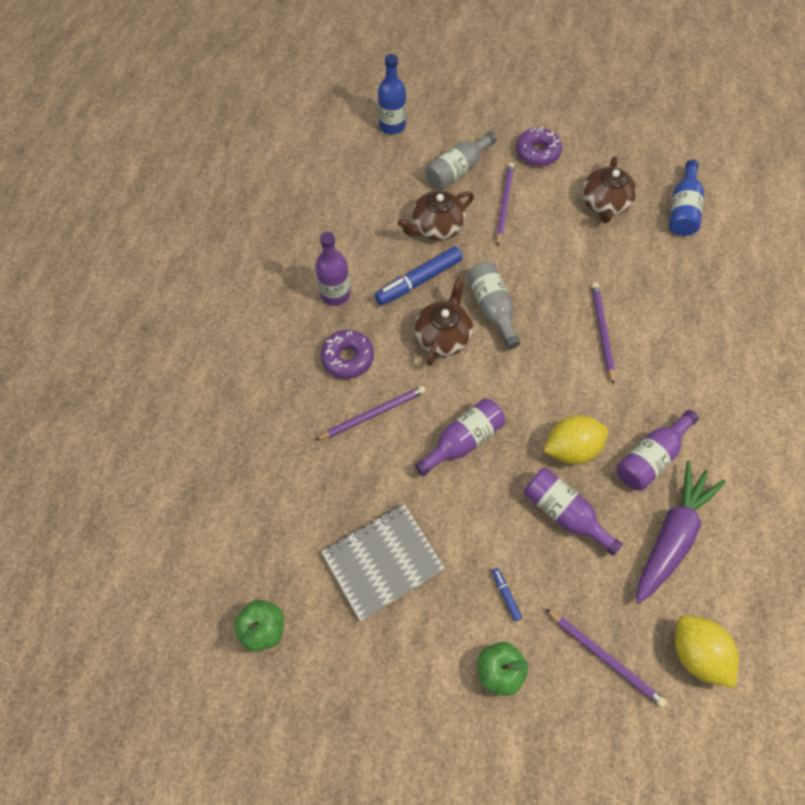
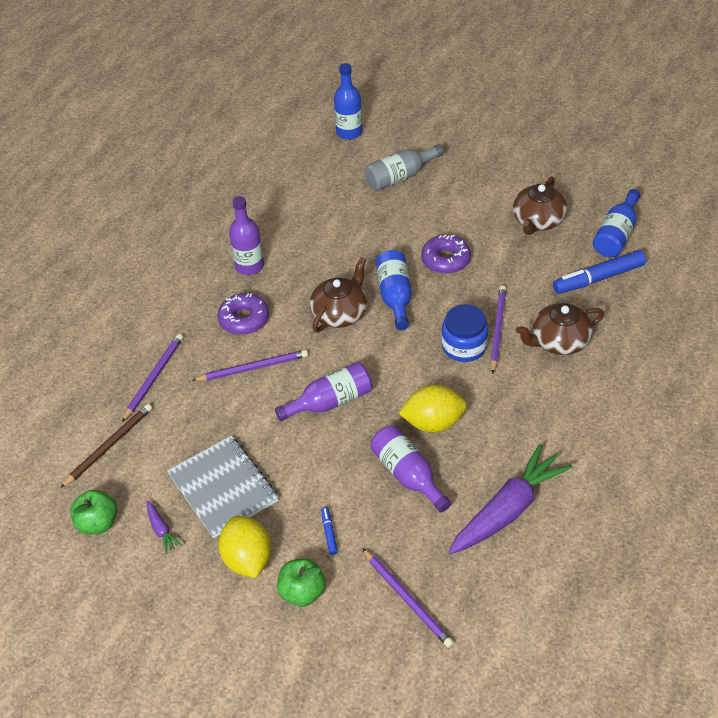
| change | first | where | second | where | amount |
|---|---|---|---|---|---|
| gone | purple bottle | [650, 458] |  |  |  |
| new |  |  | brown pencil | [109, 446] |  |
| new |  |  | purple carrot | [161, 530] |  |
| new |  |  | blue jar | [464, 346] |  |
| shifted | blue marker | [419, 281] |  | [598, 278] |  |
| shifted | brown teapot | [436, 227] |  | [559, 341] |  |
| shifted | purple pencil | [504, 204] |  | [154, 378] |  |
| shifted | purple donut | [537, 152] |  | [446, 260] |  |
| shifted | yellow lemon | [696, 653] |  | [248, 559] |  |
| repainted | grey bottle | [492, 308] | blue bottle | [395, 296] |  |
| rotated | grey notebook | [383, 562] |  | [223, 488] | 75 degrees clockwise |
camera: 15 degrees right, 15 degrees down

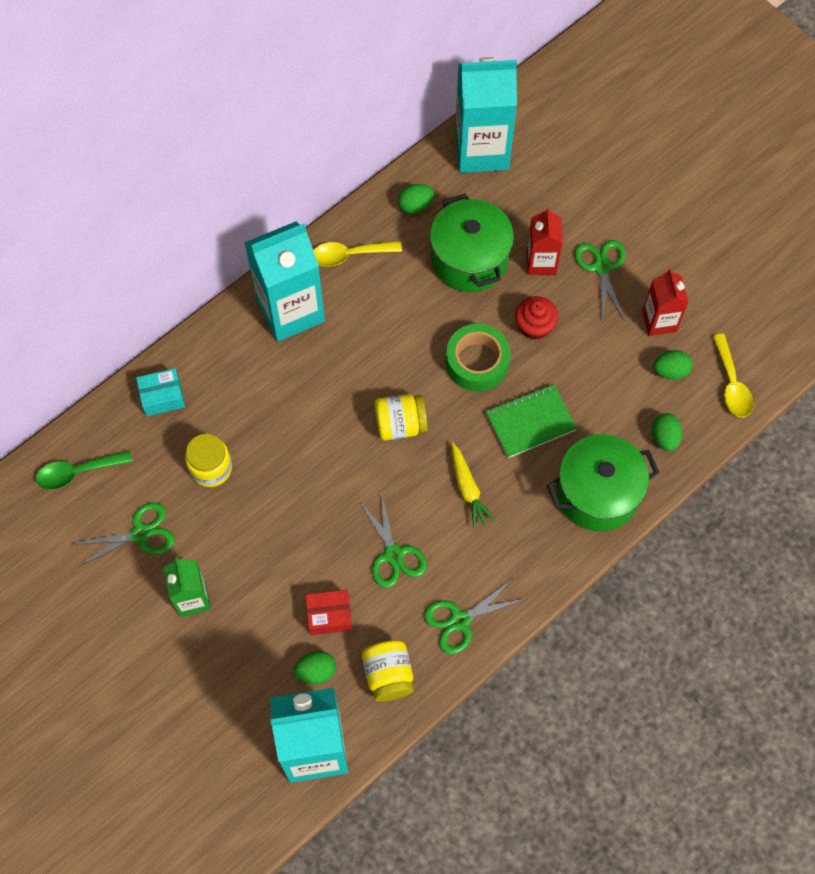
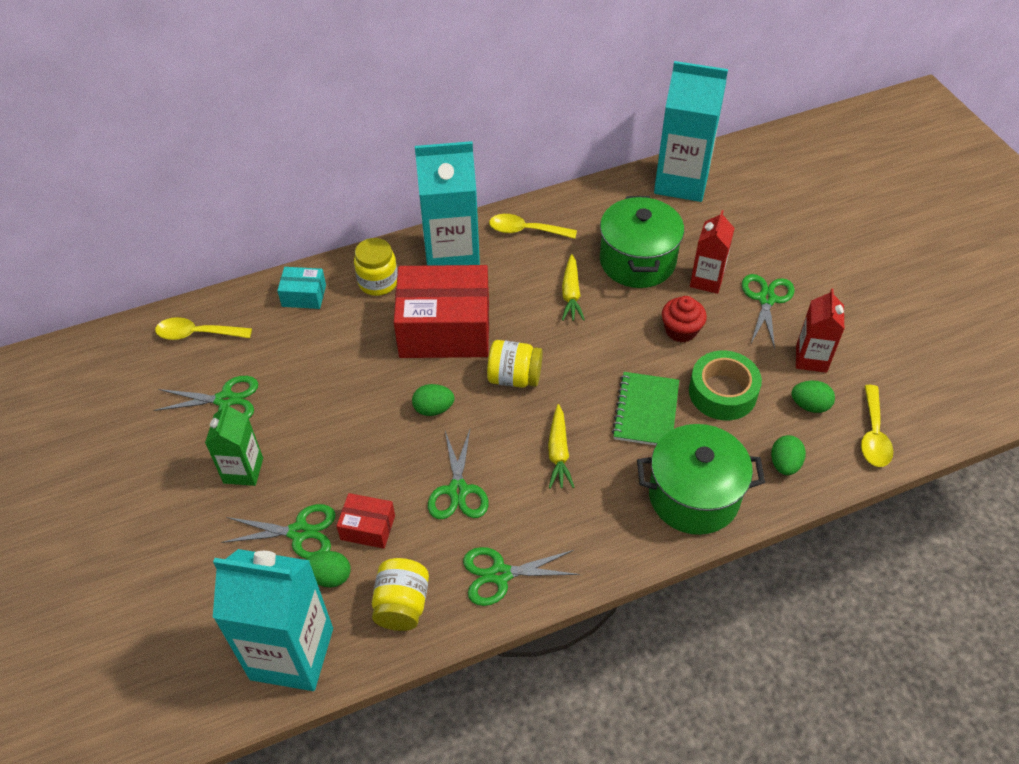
| change | first | where | second | where | amount |
|---|---|---|---|---|---|
| new |  |  | green scissors | [299, 532] |  |
| new |  |  | red box | [444, 329] |  |
| new |  |  | yellow carrot | [571, 294] |  |
| shifted | yellow jar | [211, 468] |  | [378, 282] |  |
| shifted | green egg | [415, 205] |  | [433, 409] |  |
| shifted | green tape | [477, 362] |  | [722, 392] |  |
| repainted | green spoon | [77, 472] | yellow spoon | [197, 334] |  |
| rotated | green notebook | [530, 422] |  | [646, 411] | 75 degrees counterclockwise |
camera: 20 degrees right, 15 degrees down

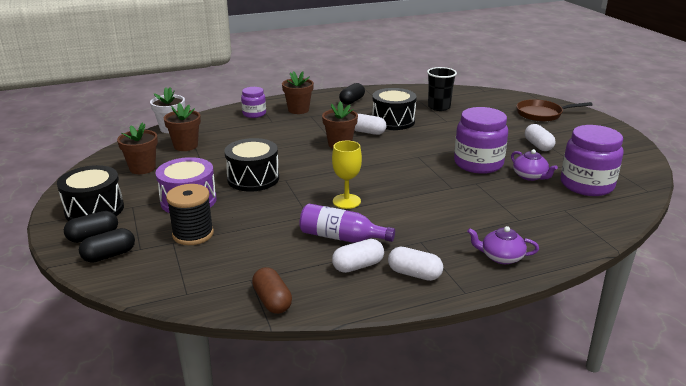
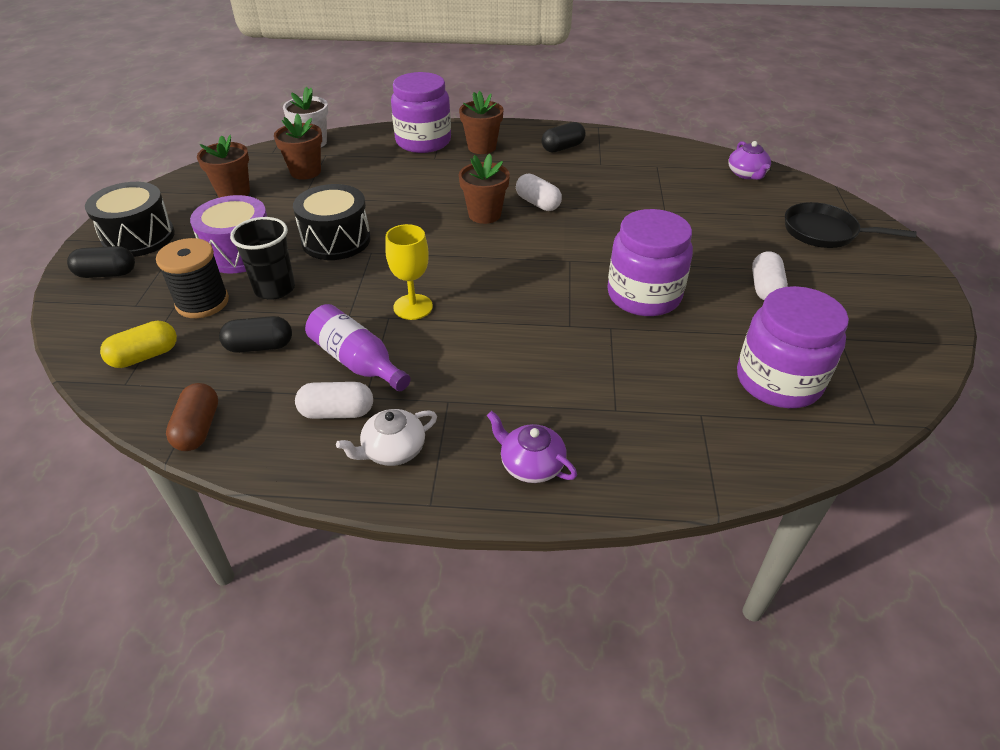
| change | first | where | second | where | amount |
|---|---|---|---|---|---|
| gone | black drum | [393, 121] |  |  |  |
| new |  |  | yellow capsule | [145, 356] |  |
| shifted | black capsule | [109, 255] |  | [259, 346] |  |
| shifted | black cup | [439, 107] |  | [274, 289] |  |
| shifted | purple teapot | [530, 176] |  | [747, 174] |  |
| swapped | white capsule | [414, 274] | white teapot | [393, 450] |  |
| repainted | brown pan | [542, 114] | black pan | [824, 232] |  |
| scaled | purple jar | [254, 114] |  | [423, 141] | x1.76 |
camera: 25 degrees right, 15 degrees up

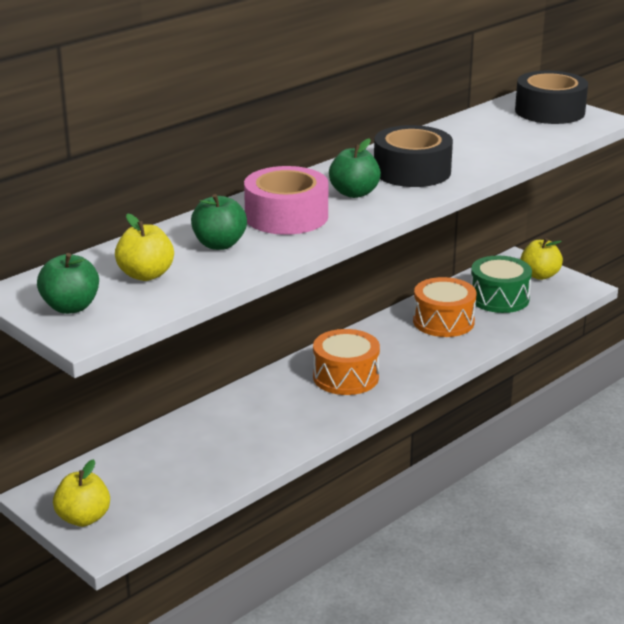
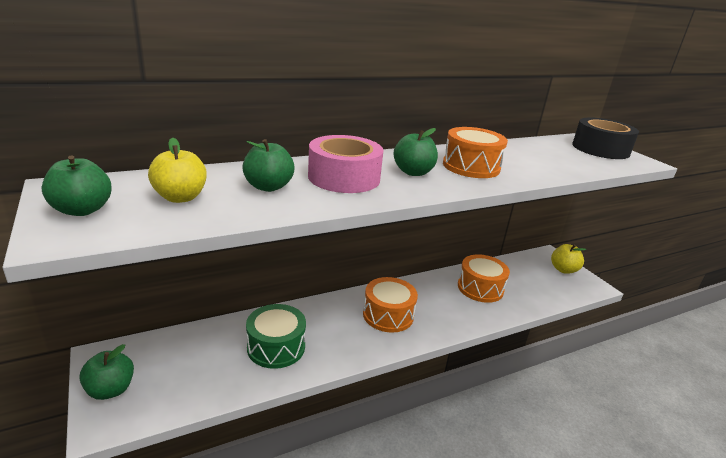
| change | first | where | second | where | amount |
|---|---|---|---|---|---|
| shifted | green drum | [499, 298] |  | [276, 347] |  |
| swapped | black tape | [412, 171] | orange drum | [471, 166] |  |
| repainted | yellow apple | [83, 518] | green apple | [110, 390] |  |
camera: 15 degrees right, 0 degrees up

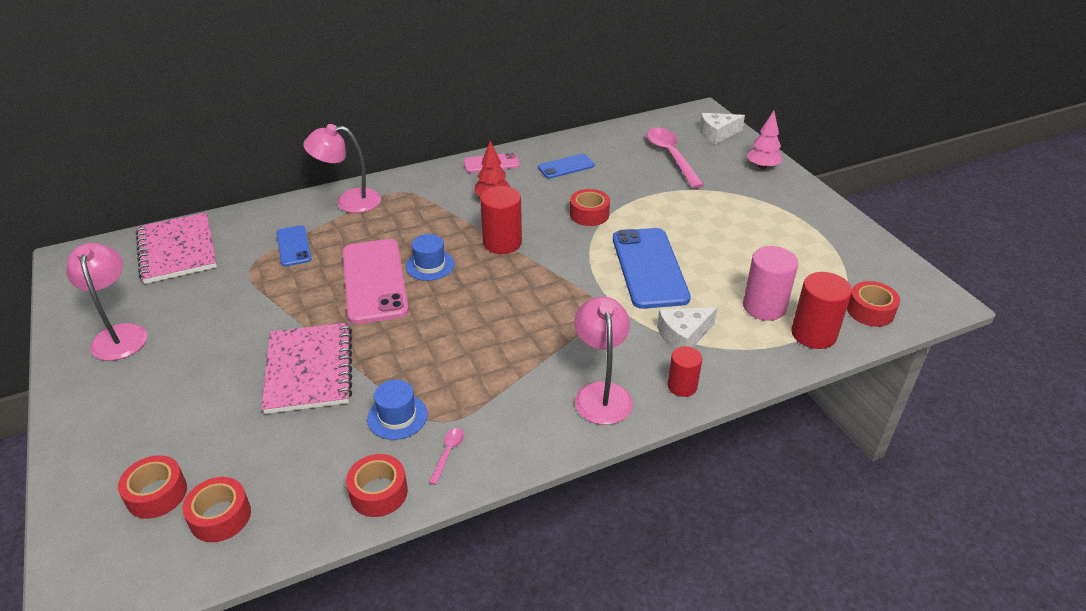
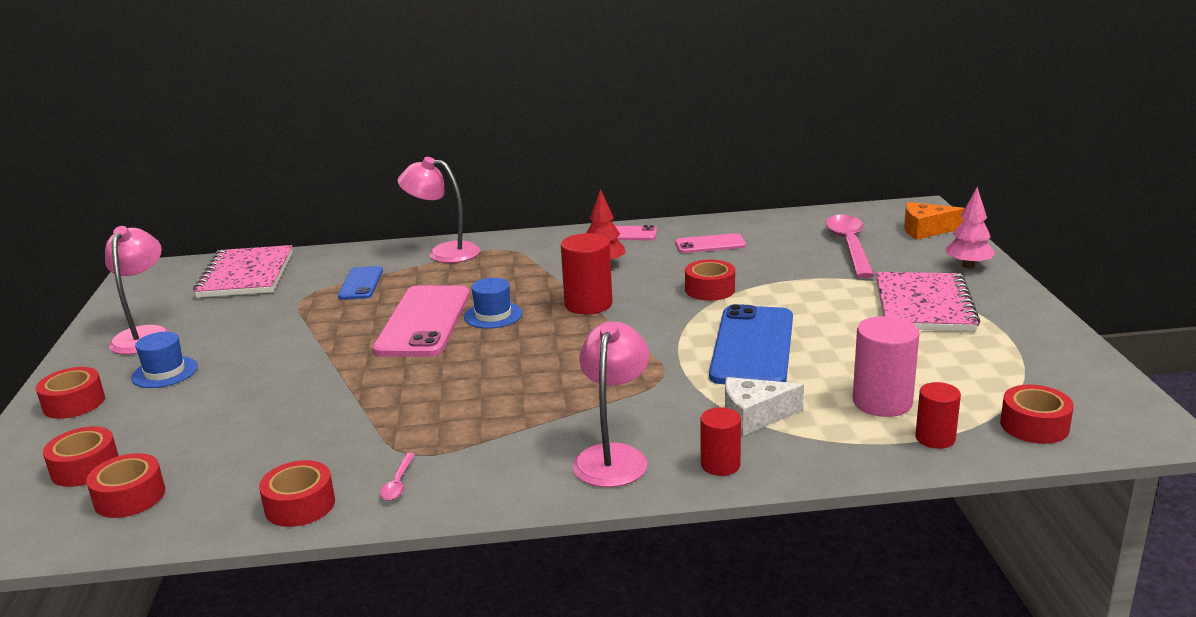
| change | first | where | second | where | amount |
|---|---|---|---|---|---|
| new |  |  | red tape | [74, 403] |  |
| shifted | pink notebook | [309, 370] |  | [924, 305] |  |
| shifted | blue hat | [397, 416] |  | [164, 372] |  |
| repainted | blue phone | [566, 167] | pink phone | [710, 244] |  |
| repainted | white cheese | [717, 134] | orange cheese | [926, 230] |  |
| rotated | pink spoon | [448, 453] |  | [398, 483] | 150 degrees clockwise |
| scaled | red cylinder | [813, 334] |  | [935, 438] | x0.62 |
camera: 20 degrees right, 15 degrees down

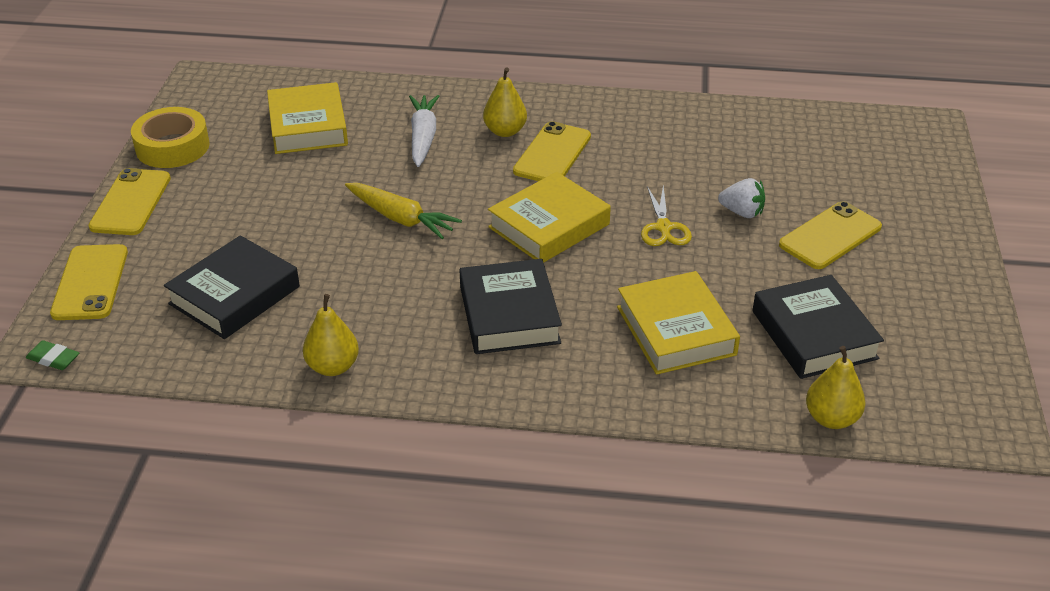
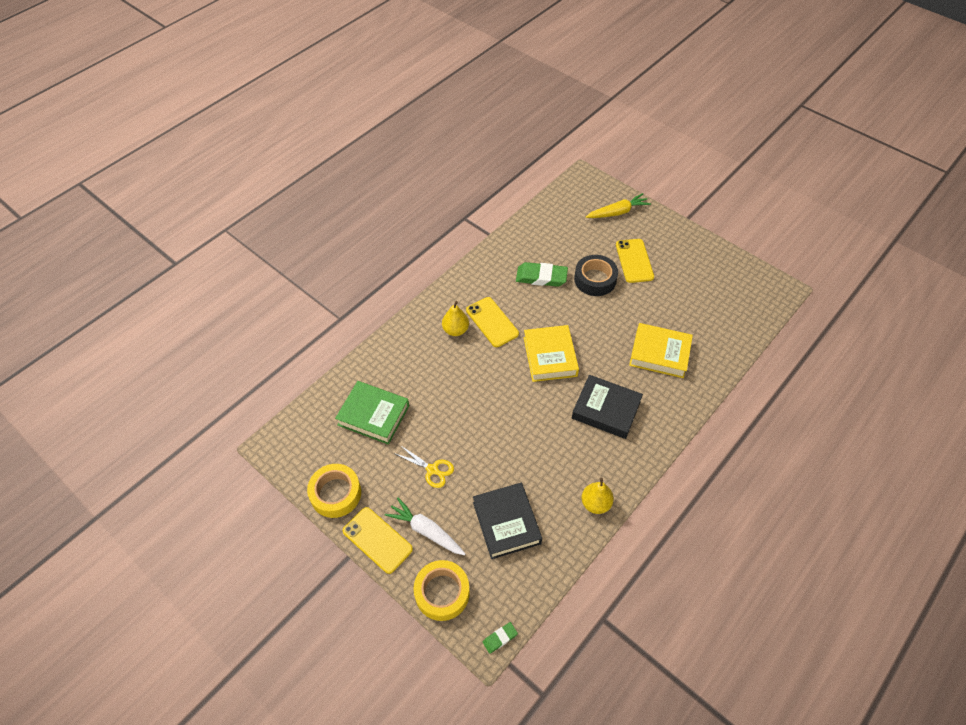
| change | first | where | second | where | amount |
|---|---|---|---|---|---|
| gone | black book | [814, 334] |  |  |  |
| gone | yellow pear | [831, 418] |  |  |  |
| new |  |  | green eraser | [541, 277] |  |
| shifted | yellow carrot | [401, 218] |  | [617, 212] |  |
| shifted | white carrot | [423, 137] |  | [426, 531] |  |
| shifted | yellow scissors | [664, 228] |  | [432, 470] |  |
| swapped | yellow phone | [90, 283] | yellow tape | [442, 593] |  |
| swapped | white strawberry | [742, 212] | black tape | [595, 279] |  |
| repainted | yellow book | [308, 126] | green book | [373, 415] |  |
camera: 55 degrees left, 15 degrees up

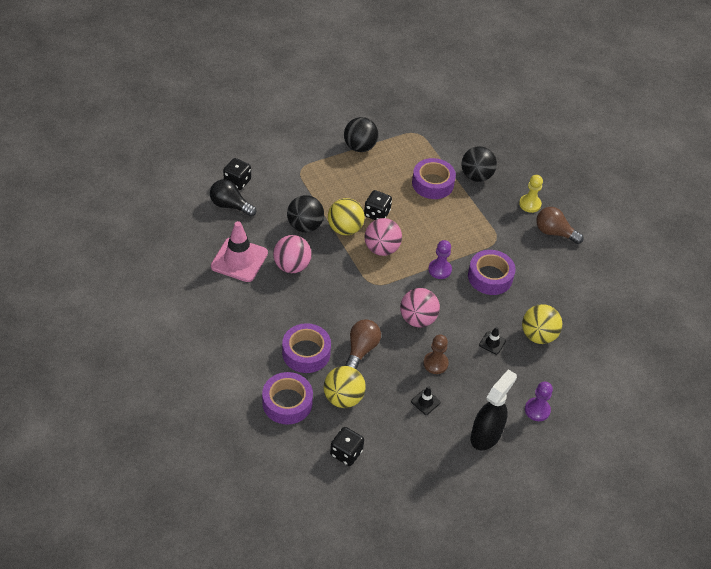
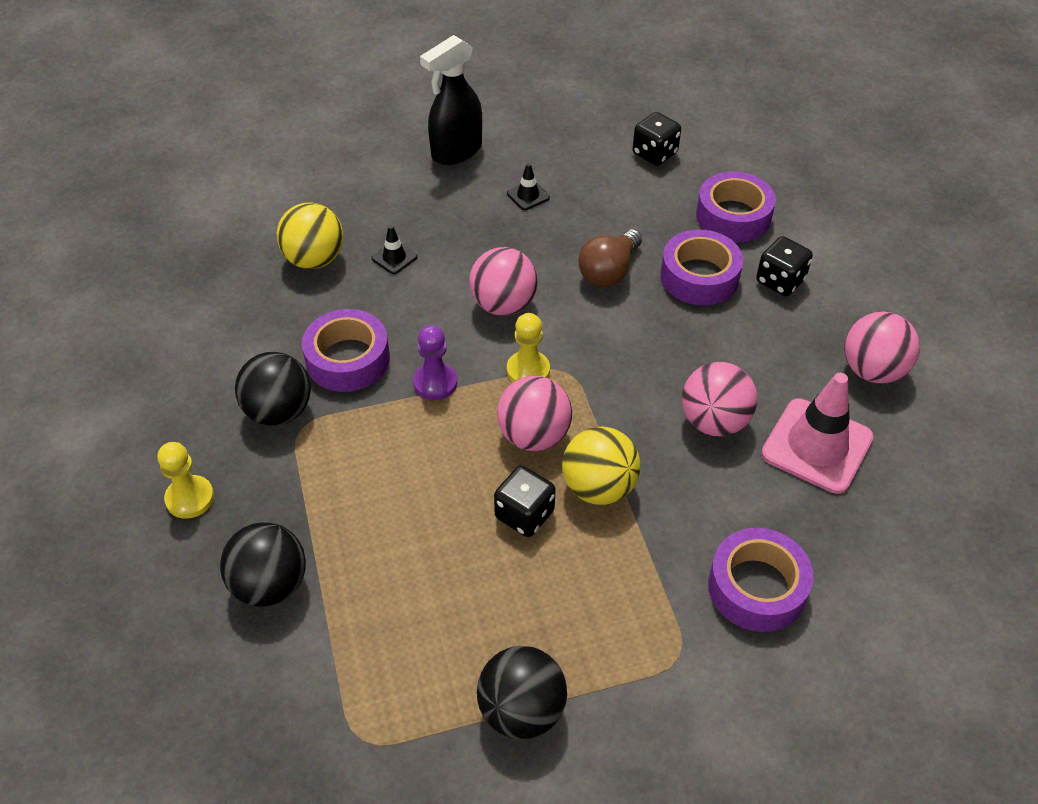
| change | first | where | second | where | amount |
|---|---|---|---|---|---|
| gone | black light bulb | [230, 205] |  |  |  |
| gone | yellow ball | [343, 398] |  |  |  |
| gone | brown pawn | [435, 363] |  |  |  |
| gone | purple pawn | [537, 410] |  |  |  |
| gone | brown light bulb | [554, 232] |  |  |  |
| new |  |  | yellow pawn | [528, 370] |  |
| new |  |  | pink ball | [872, 370] |  |
| shifted | black dice | [237, 181] |  | [780, 281] |  |
| shifted | black ball | [305, 226] |  | [279, 411] |  |
| shifted | purple tape | [432, 183] |  | [757, 587] |  |
camera: 165 degrees left, 0 degrees up

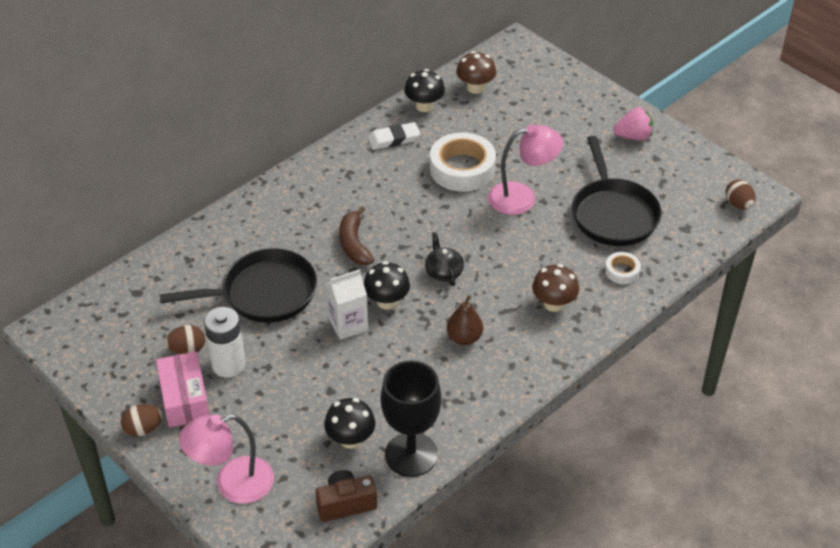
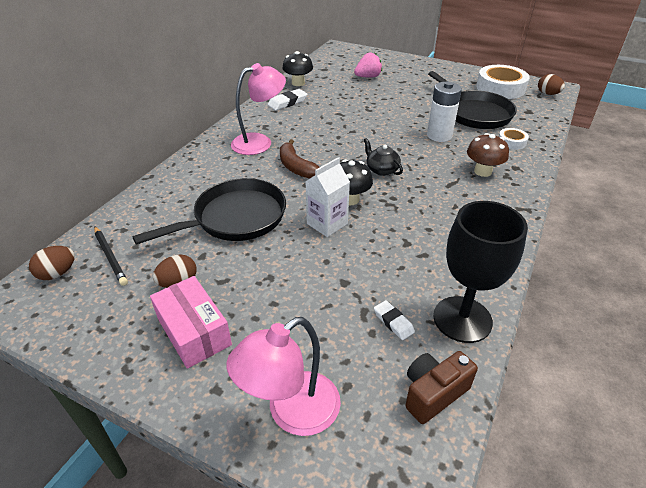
| change | first | where | second | where | amount |
|---|---|---|---|---|---|
| gone | brown pear | [464, 338] |  |  |  |
| gone | brown mushroom | [475, 88] |  |  |  |
| new |  |  | black pencil | [110, 257] |  |
| shifted | brown egg | [143, 429] |  | [57, 273] |  |
| shifted | white battery | [228, 364] |  | [439, 136] |  |
| shifted | white tape | [462, 169] |  | [500, 88] |  |
| shifted | pink lamp | [522, 197] |  | [260, 142] |  |
| shifted | pink strawberry | [633, 136] |  | [368, 77] |  |
| swapped | black mushroom | [350, 439] | white eraser | [393, 322] |  |
camera: 20 degrees left, 5 degrees down

